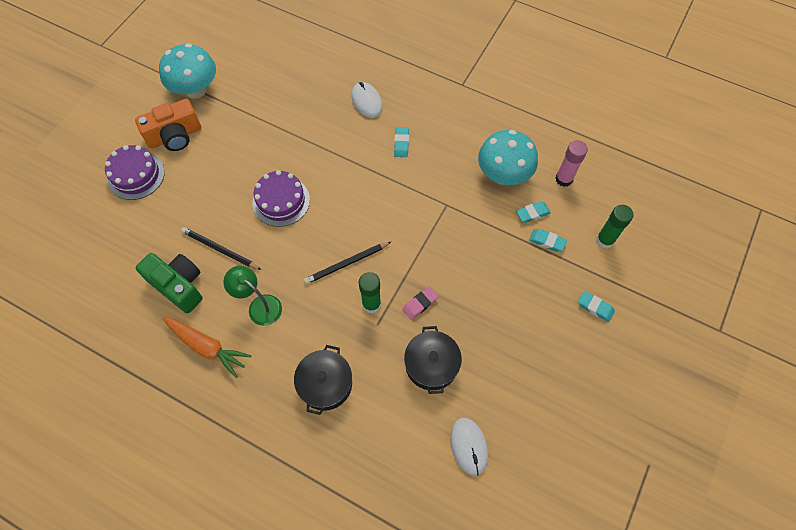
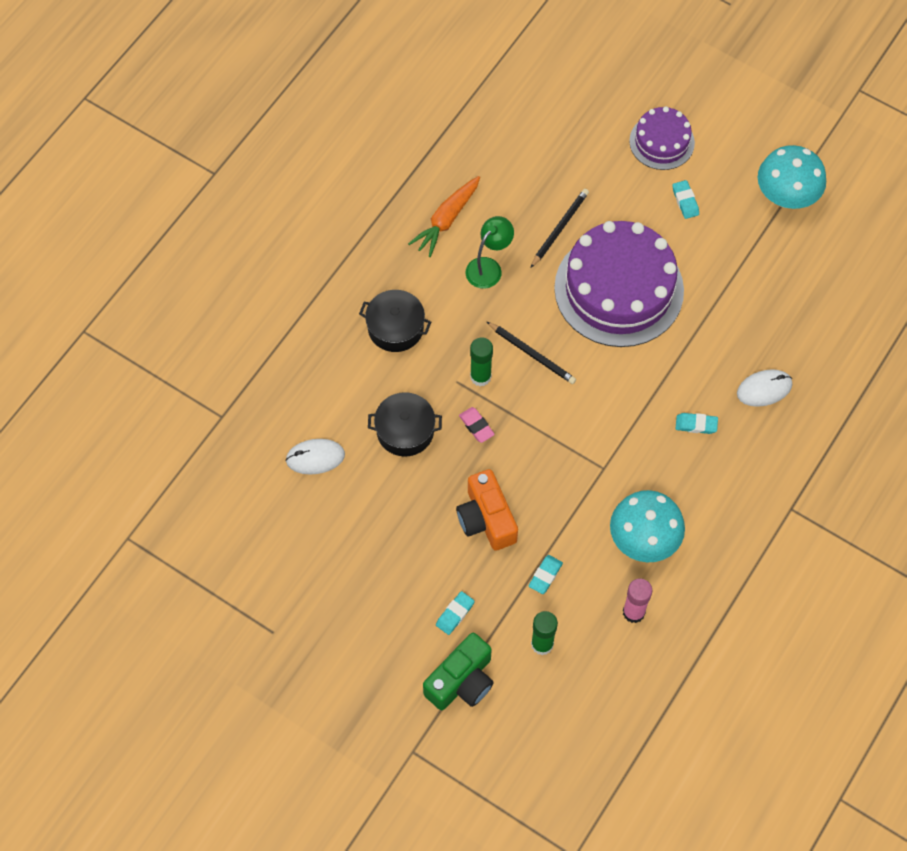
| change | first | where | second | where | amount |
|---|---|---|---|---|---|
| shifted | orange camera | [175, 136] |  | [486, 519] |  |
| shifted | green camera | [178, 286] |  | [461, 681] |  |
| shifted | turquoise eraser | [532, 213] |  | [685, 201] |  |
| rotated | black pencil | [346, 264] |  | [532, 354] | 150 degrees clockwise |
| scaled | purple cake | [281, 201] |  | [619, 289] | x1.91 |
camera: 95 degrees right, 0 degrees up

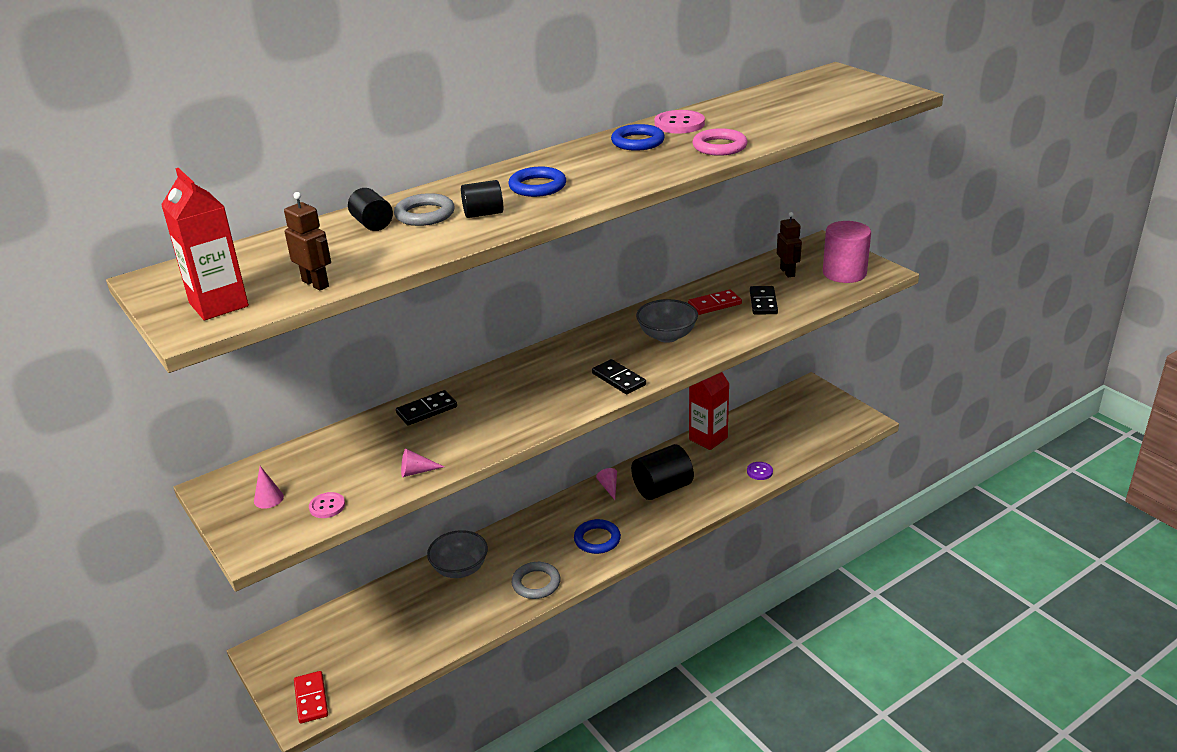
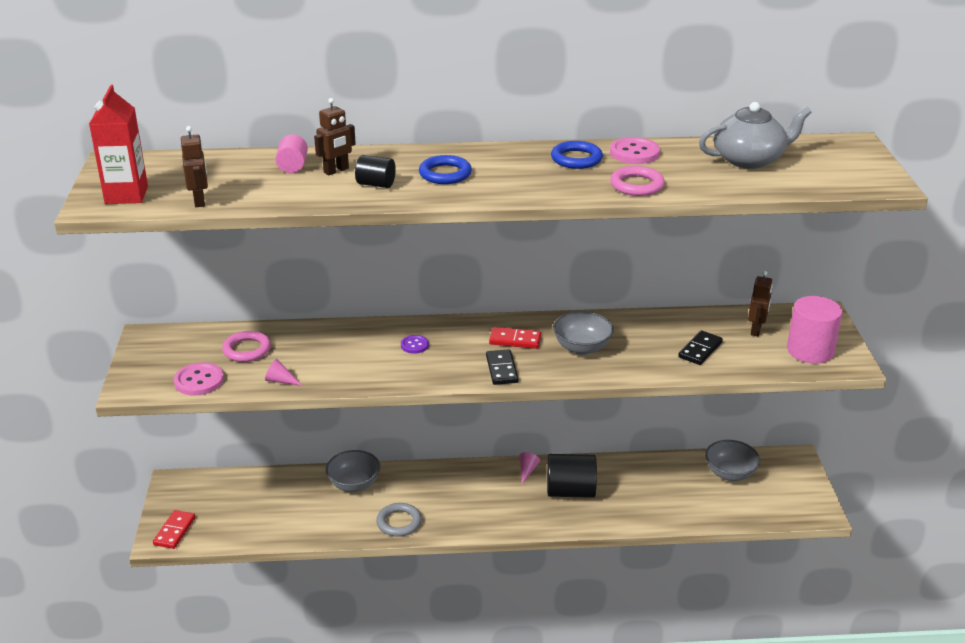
| change | first | where | second | where | amount |
|---|---|---|---|---|---|
| gone | pink cone | [268, 499] |  |  |  |
| gone | black domino | [426, 410] |  |  |  |
| gone | blue ring | [597, 539] |  |  |  |
| gone | red carton | [708, 438] |  |  |  |
| new |  |  | pink ring | [247, 350] |  |
| new |  |  | grey teapot | [749, 159] |  |
| new |  |  | grey bowl | [730, 473] |  |
| shifted | red domino | [714, 304] |  | [515, 340] |  |
| shifted | purple button | [759, 472] |  | [414, 345] |  |
| swapped | grey ring | [425, 214] | brown robot | [336, 170] |  |
| repainted | black cylinder | [372, 224] | pink cylinder | [292, 166] |  |
| scaled | pink button | [327, 506] |  | [199, 381] | x1.64 |
camera: 30 degrees right, 0 degrees up

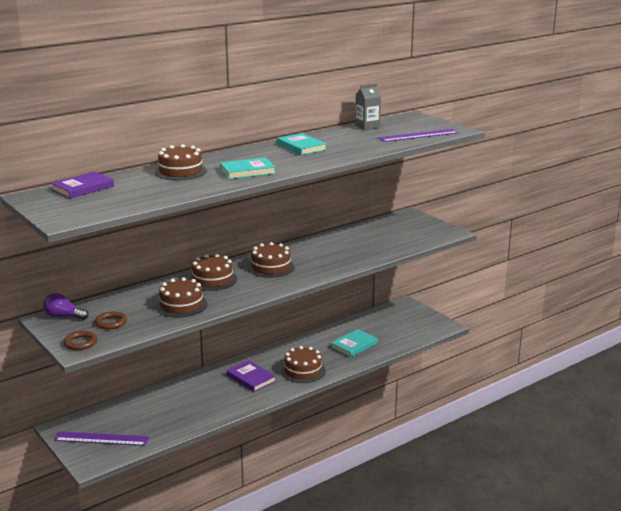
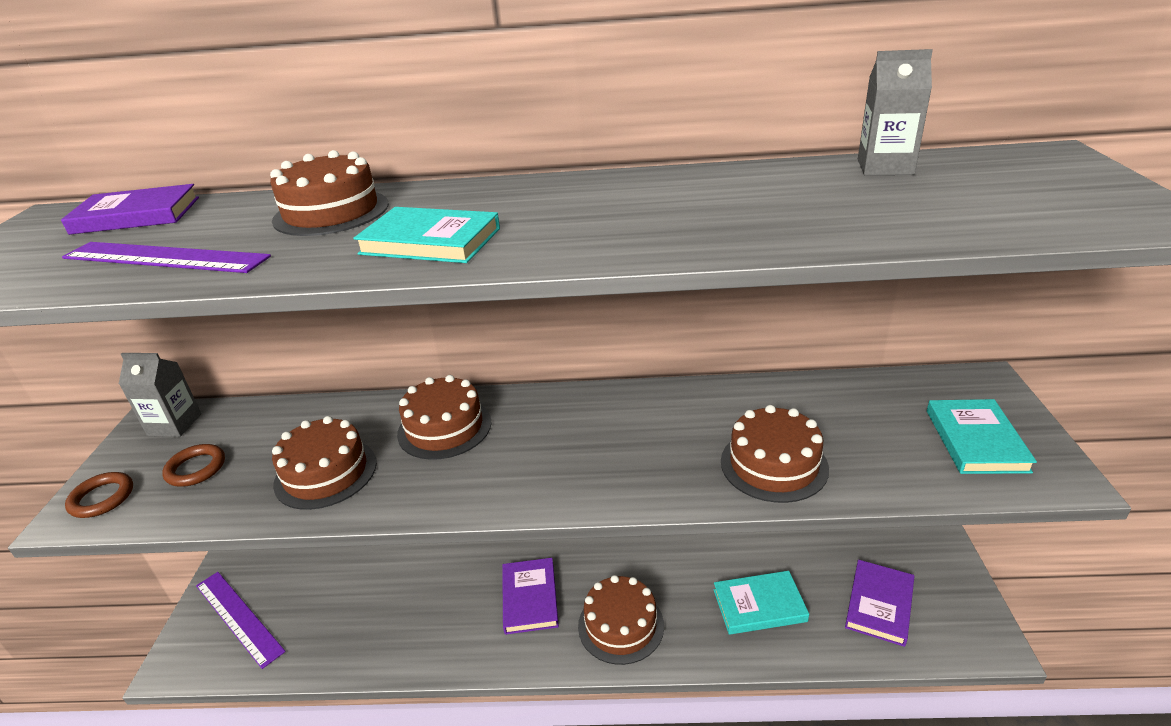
| change | first | where | second | where | amount |
|---|---|---|---|---|---|
| new |  |  | purple book | [879, 604] |  |
| shifted | brown cake | [271, 267] |  | [774, 464] |  |
| shifted | turquoise book | [301, 147] |  | [976, 440] |  |
| shifted | purple ruler | [418, 135] |  | [165, 257] |  |
| swapped | purple light bulb | [64, 316] | grey carton | [174, 424] |  |
camera: 40 degrees right, 10 degrees up

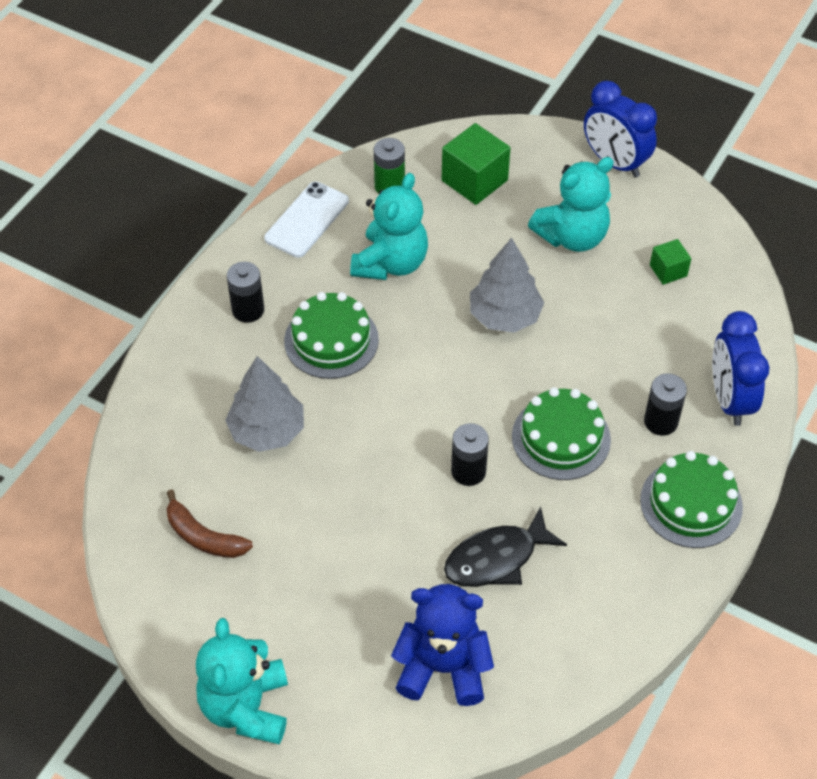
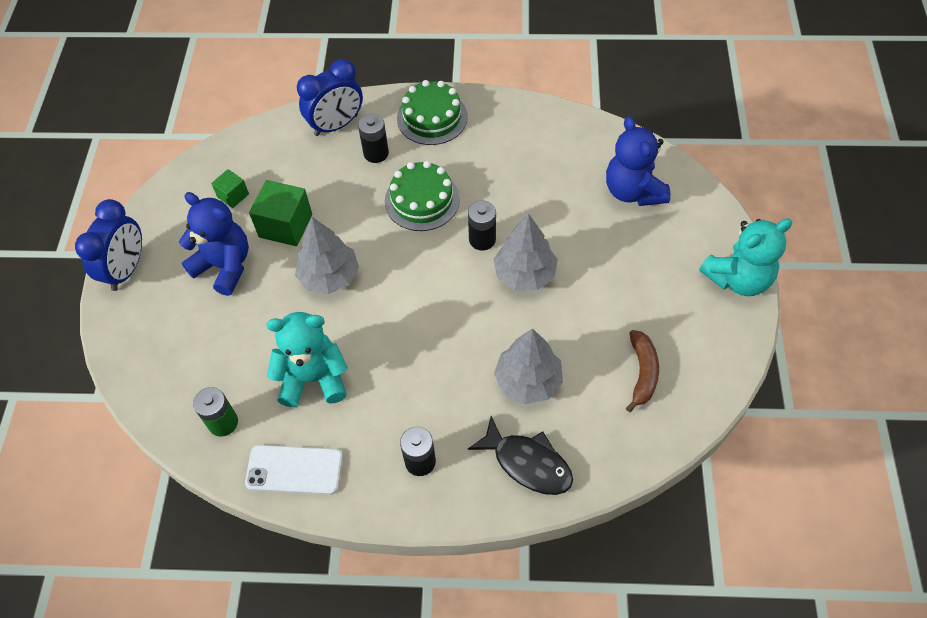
| change | first | where | second | where | amount |
|---|---|---|---|---|---|
| gone | green cake | [331, 340] |  |  |  |
| new |  |  | grey tree | [525, 274] |  |
| shifted | green cube | [474, 180] |  | [285, 225] |  |
| shifted | black fish | [496, 558] |  | [528, 463] |  |
| repainted | turquoise teddy bear | [572, 236] | blue teddy bear | [224, 266] |  |
camera: 115 degrees left, 5 degrees up

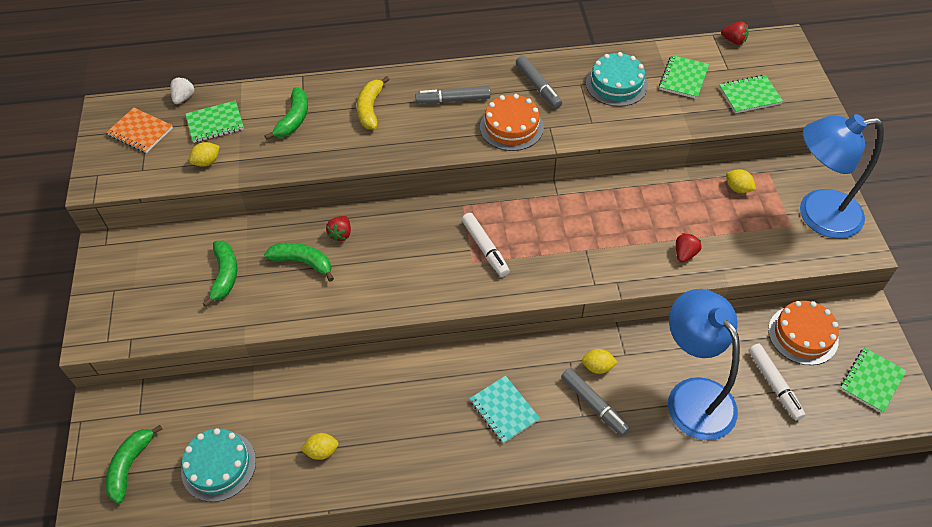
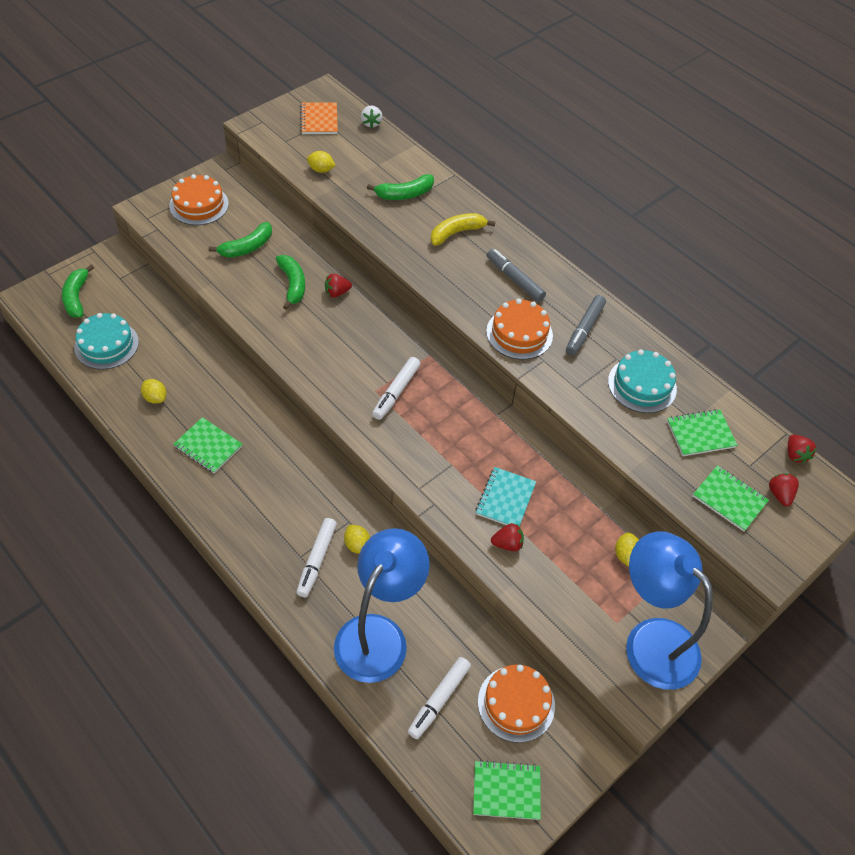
| change | first | where | second | where | amount |
|---|---|---|---|---|---|
| new |  |  | orange cake | [199, 205] |  |
| new |  |  | red strawberry | [779, 494] |  |
| shifted | green notebook | [215, 123] |  | [208, 446] |  |
| shifted | turquoise notebook | [504, 410] |  | [505, 499] |  |
| repainted | grey marker | [594, 405] | white marker | [317, 560] |  |
| rotated | green banana | [130, 466] |  | [77, 297] | 75 degrees counterclockwise |
| rotated | white strawberry | [184, 98] |  | [371, 123] | 105 degrees clockwise |
camera: 50 degrees right, 0 degrees up

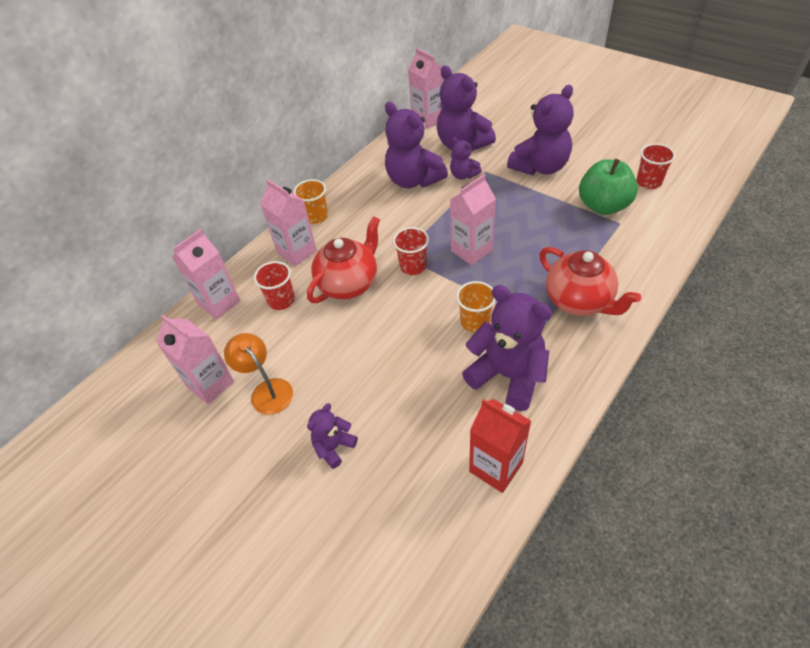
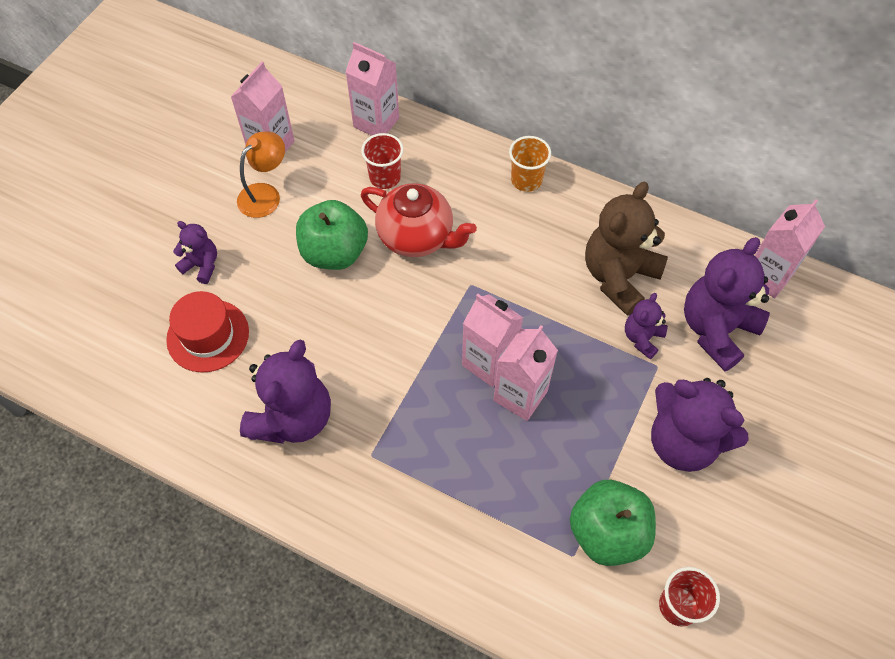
| change | first | where | second | where | amount |
|---|---|---|---|---|---|
| gone | red cup | [413, 266] |  |  |  |
| gone | orange cup | [475, 322] |  |  |  |
| gone | red carton | [496, 467] |  |  |  |
| gone | red teapot | [579, 301] |  |  |  |
| new |  |  | red hat | [208, 335] |  |
| new |  |  | green apple | [334, 253] |  |
| shifted | pink carton | [297, 252] |  | [520, 395] |  |
| repainted | purple teddy bear | [413, 180] | brown teddy bear | [619, 277] |  |
camera: 75 degrees right, 10 degrees up

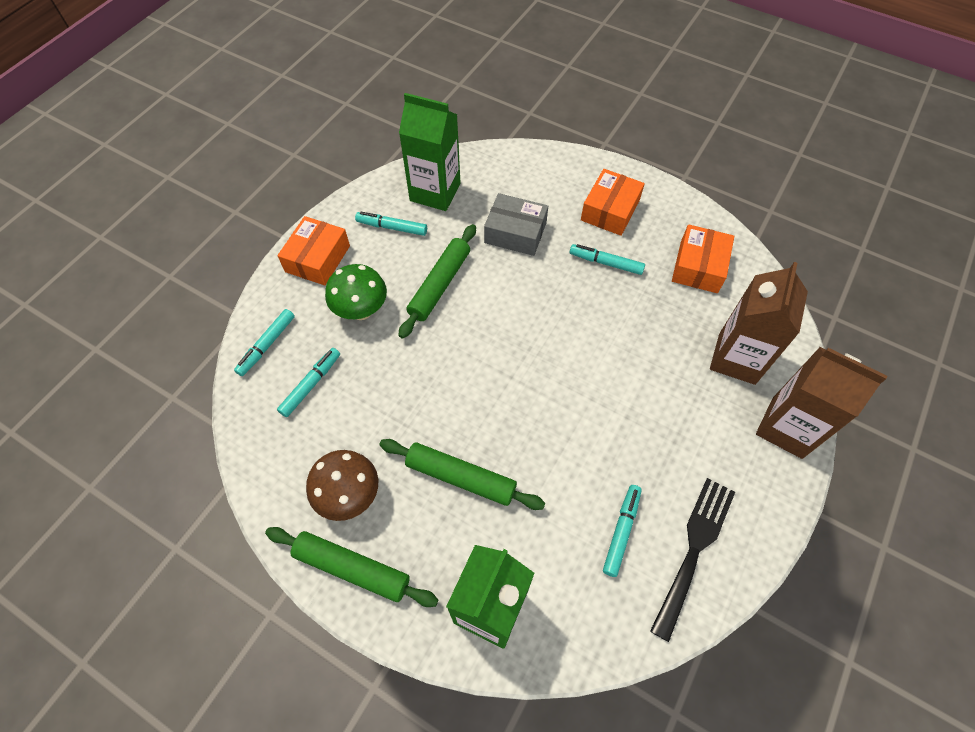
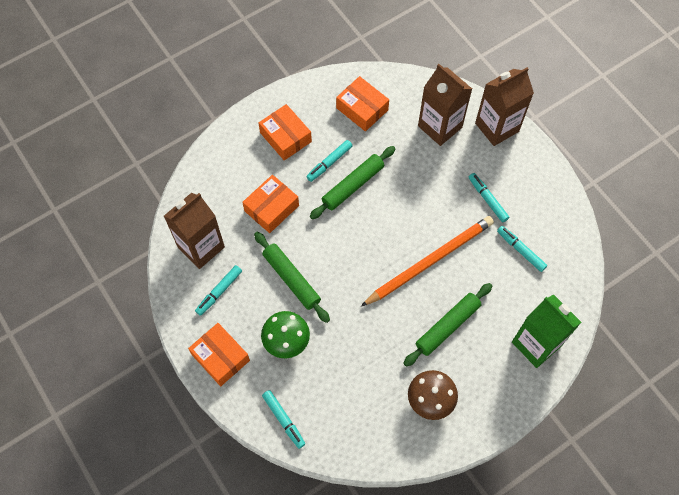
| change | first | where | second | where | amount |
|---|---|---|---|---|---|
| gone | black fork | [694, 550] |  |  |  |
| new |  |  | orange pencil | [430, 261] |  |
| shifted | green rolling pin | [352, 568] |  | [353, 185] |  |
| shifted | turquoise marker | [311, 385] |  | [487, 199] |  |
| repainted | green carton | [435, 192] | brown carton | [201, 247] |  |
| repainted | grey box | [515, 232] | orange box | [271, 208] |  |
camera: 65 degrees left, 5 degrees up

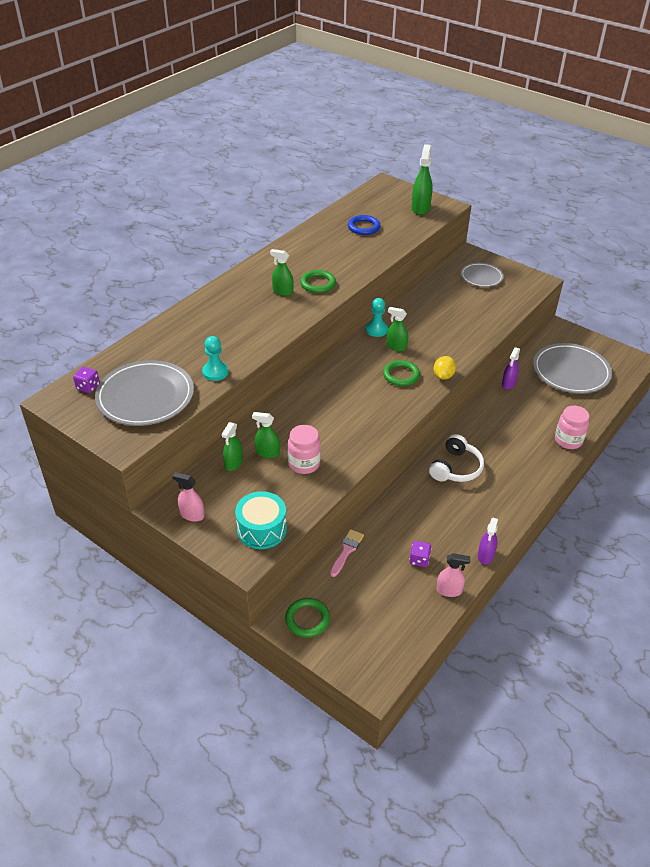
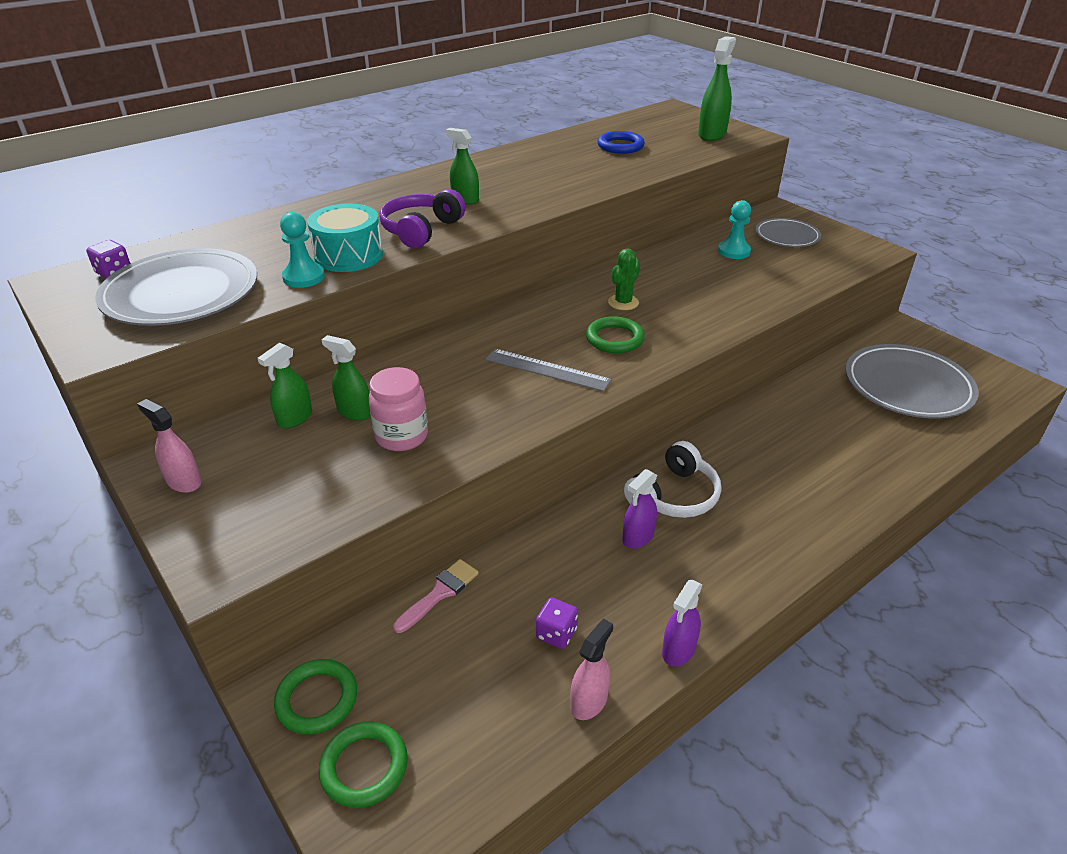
| change | first | where | second | where | amount |
|---|---|---|---|---|---|
| gone | yellow lemon | [443, 376] |  |  |  |
| gone | pink jar | [568, 440] |  |  |  |
| new |  |  | purple headphones | [421, 230] |  |
| new |  |  | grey ruler | [547, 369] |  |
| shifted | turquoise drum | [261, 529] |  | [348, 255] |  |
| shifted | green ring | [318, 284] |  | [364, 767] |  |
| shifted | turquoise pawn | [376, 330] |  | [734, 251] |  |
| shifted | purple spray bottle | [508, 384] |  | [637, 537] |  |
| swapped | green spray bottle | [396, 347] | green cactus | [623, 302] |  |
| rotated | pink spray bottle | [449, 590] |  | [589, 701] | 75 degrees counterclockwise |
camera: 15 degrees right, 5 degrees down

